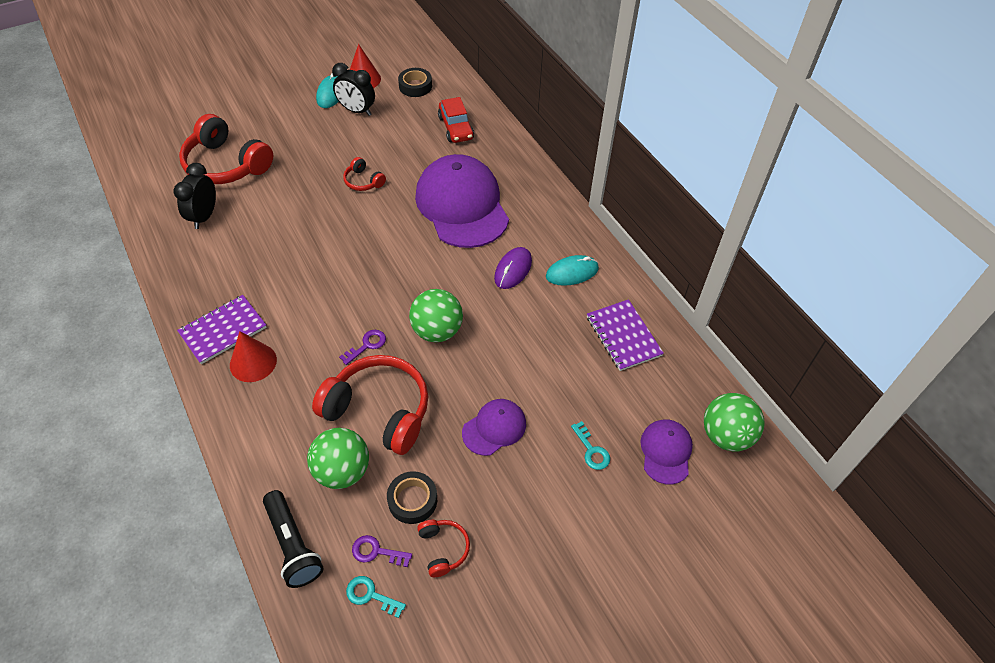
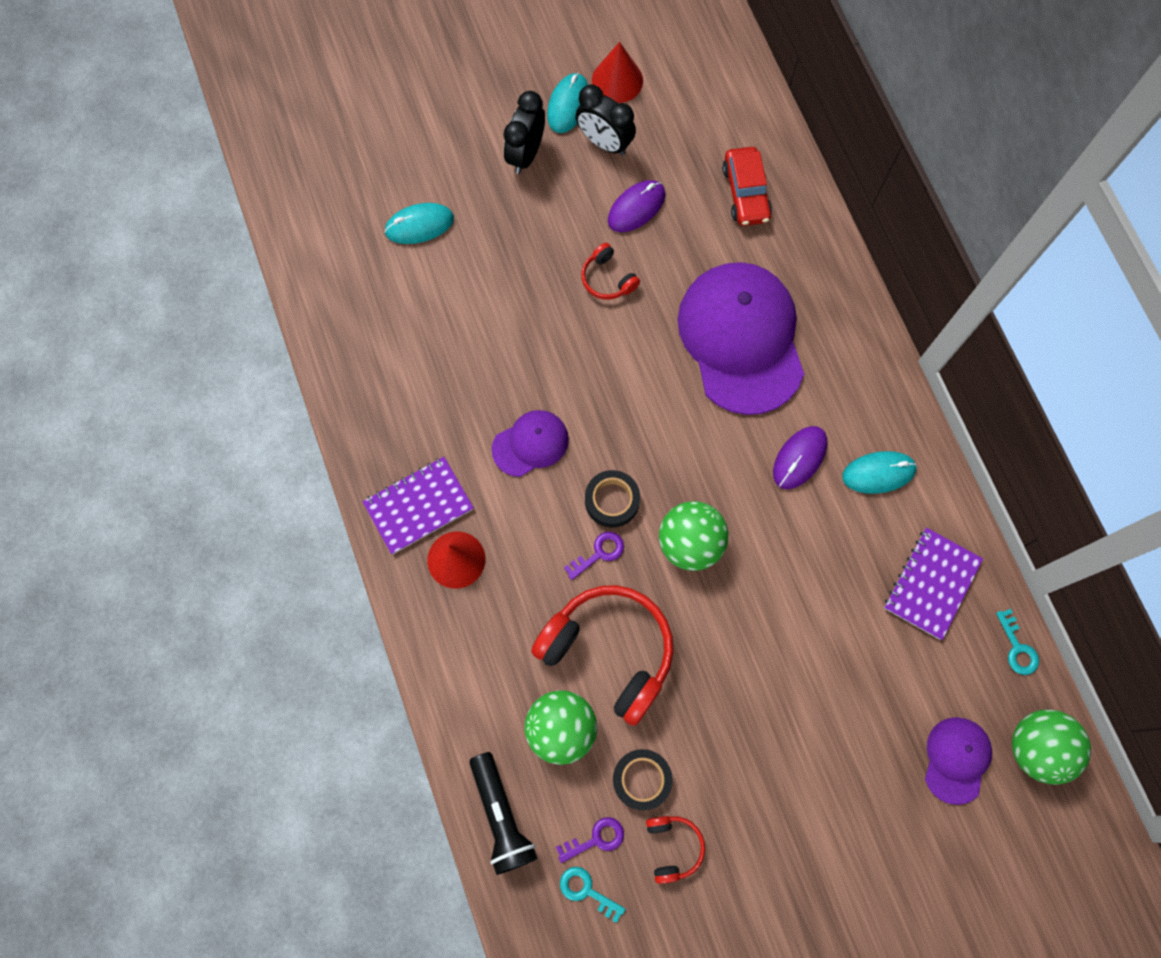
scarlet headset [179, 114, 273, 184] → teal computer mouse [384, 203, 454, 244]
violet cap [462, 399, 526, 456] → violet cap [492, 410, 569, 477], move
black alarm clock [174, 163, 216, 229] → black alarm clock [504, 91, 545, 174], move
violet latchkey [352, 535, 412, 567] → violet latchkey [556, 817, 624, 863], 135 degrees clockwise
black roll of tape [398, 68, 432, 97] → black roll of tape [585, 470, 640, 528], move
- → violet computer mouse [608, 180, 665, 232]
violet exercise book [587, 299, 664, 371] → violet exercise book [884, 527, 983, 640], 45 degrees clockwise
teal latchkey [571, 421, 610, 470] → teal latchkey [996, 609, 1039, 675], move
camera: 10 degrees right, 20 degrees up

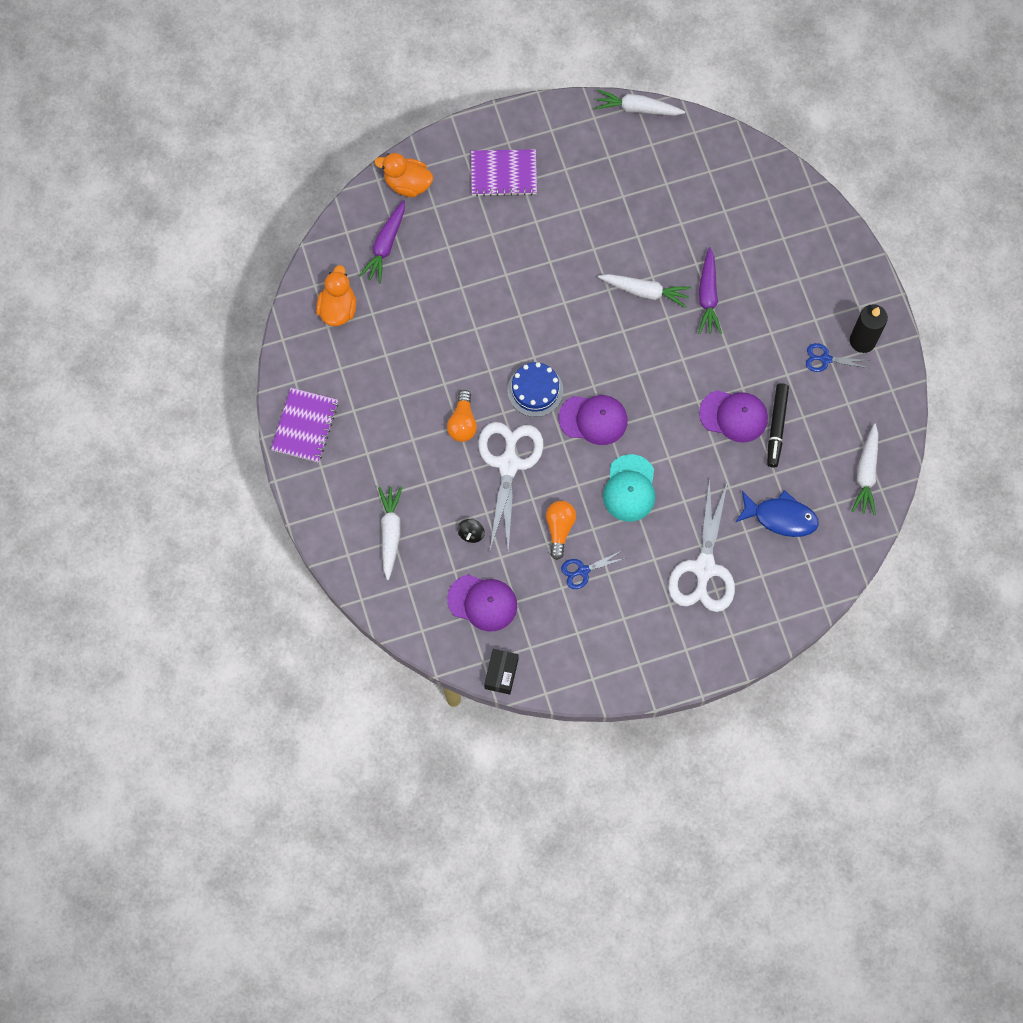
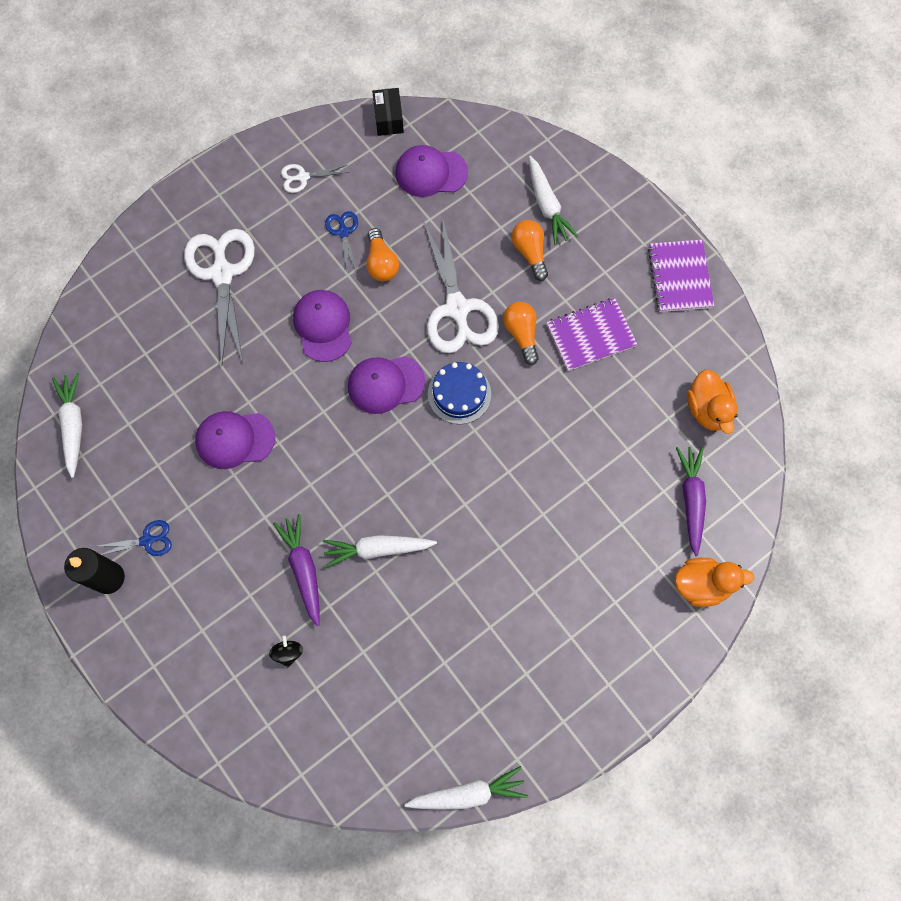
black spinning top [458, 519, 485, 543] → black spinning top [269, 636, 303, 667], move
- → white shears [281, 164, 350, 193]
teal cap [603, 454, 655, 522] → violet cap [293, 290, 352, 362]
cobalt shears [561, 550, 626, 589] → cobalt shears [325, 211, 358, 274], 60 degrees counterclockwise
- → orange bulb [512, 220, 548, 281]
violet exercise book [471, 149, 537, 196] → violet exercise book [546, 298, 637, 371], move
cobalt toy fish [735, 490, 819, 537] → -
black marker [767, 383, 789, 468] → -
camera: 160 degrees right, 0 degrees up

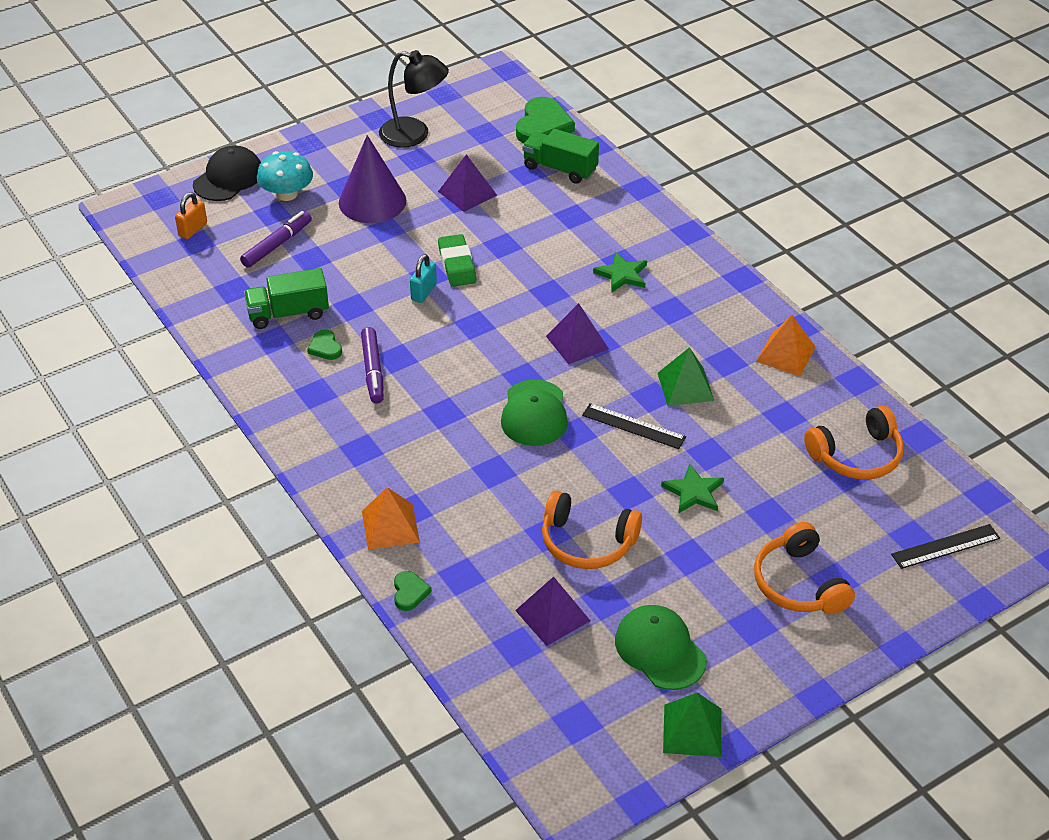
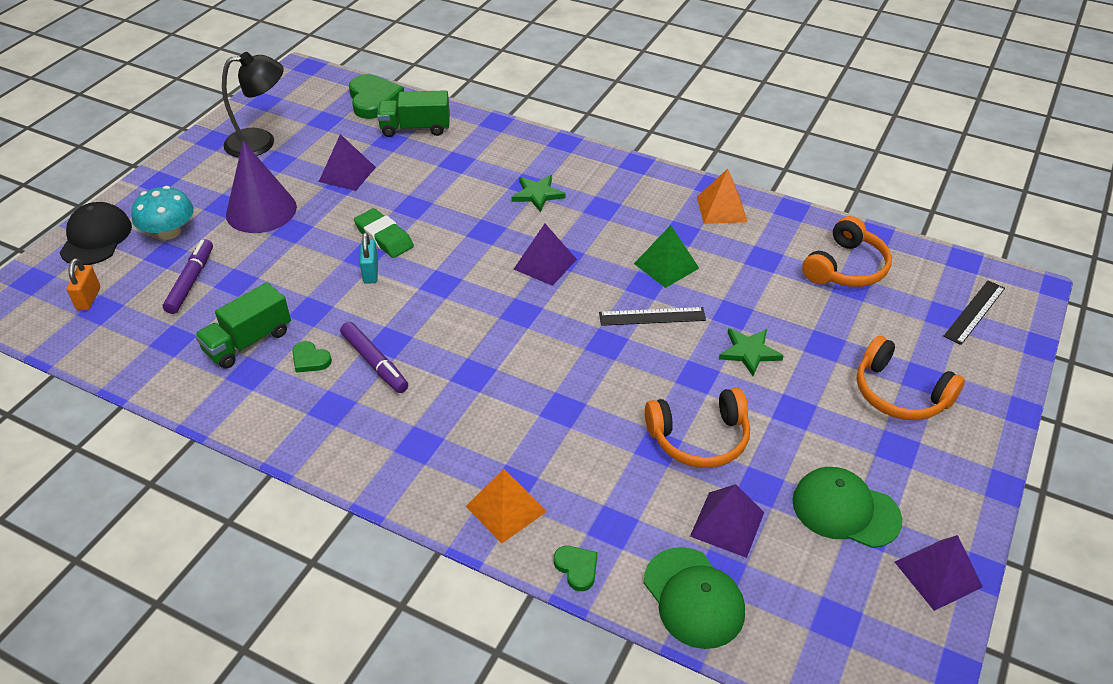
green cap [501, 379, 568, 446] → green cap [644, 547, 745, 649], move
green pyramid shape [663, 692, 721, 757] → violet pyramid shape [895, 535, 983, 611]
camera: 30 degrees left, 0 degrees up

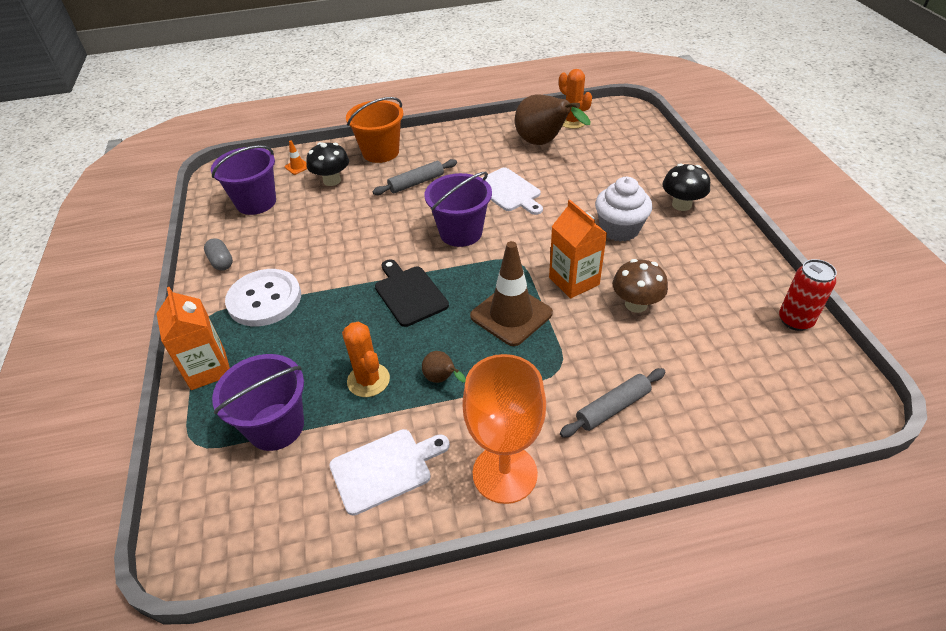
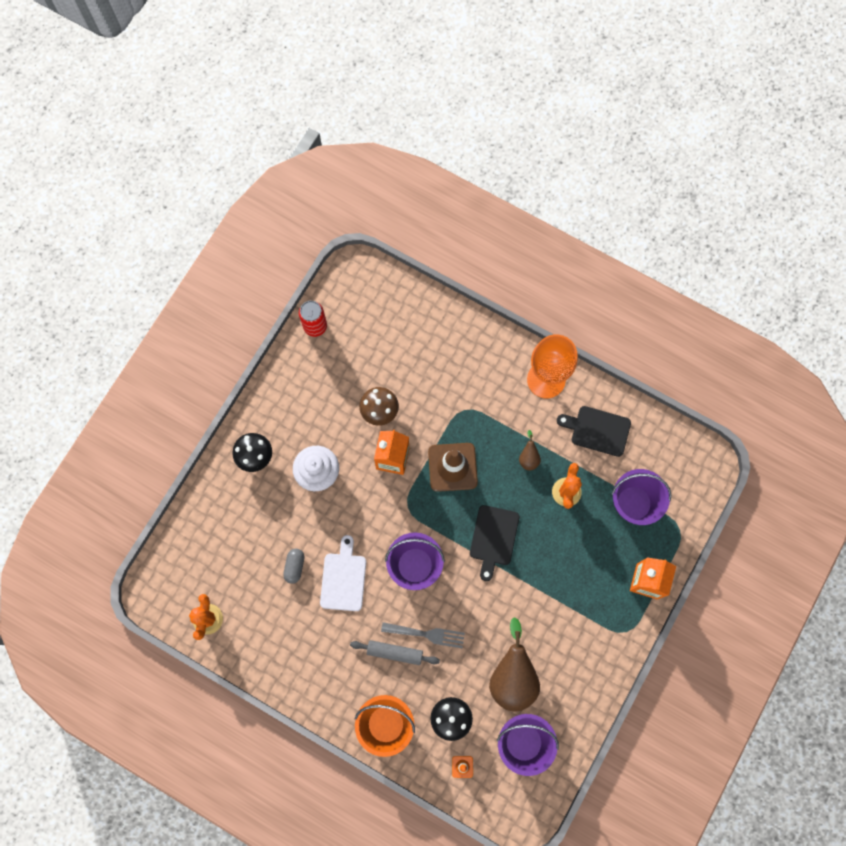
grey capsule [204, 238, 233, 271] → grey capsule [283, 549, 304, 584], move
- → grey dinner fork [381, 622, 465, 648]
dark brown pear fruit [515, 95, 591, 145] → dark brown pear fruit [489, 617, 540, 712], move
white bread board [329, 429, 450, 516] → black bread board [557, 406, 631, 457]
white shirt button [225, 269, 301, 326] → -
grey rolling pin [560, 368, 665, 438] → -
camera: 140 degrees left, 30 degrees up

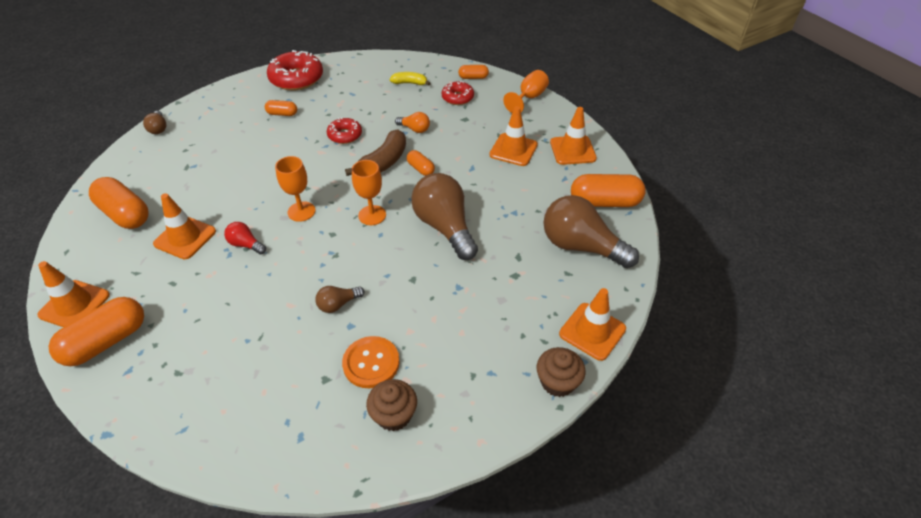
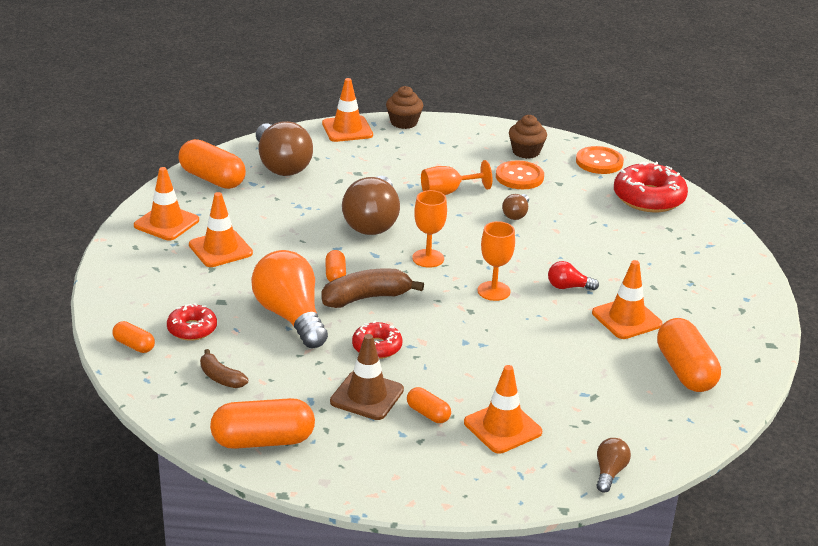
yellow banana [389, 72, 431, 85] → dark brown banana [200, 349, 248, 388]
orange capsule [49, 297, 144, 366] → orange capsule [210, 398, 315, 449], move
orange bulb [395, 112, 430, 133] → orange bulb [251, 250, 328, 348], x2.17
- → dark brown road cone [330, 334, 404, 420]
orange wine glass [503, 70, 549, 113] → orange wine glass [421, 160, 492, 195], move
orange road cone [37, 261, 110, 327] → orange road cone [464, 365, 542, 454], move
dark brown bulb [315, 286, 364, 313] → dark brown bulb [502, 194, 529, 220], 105 degrees clockwise
scarlet bulb [224, 222, 266, 254] → scarlet bulb [548, 261, 599, 290], 120 degrees clockwise
- → orange shirt button [576, 146, 624, 174]
scarlet doughnut [267, 50, 323, 90] → scarlet doughnut [614, 161, 688, 212], move
camera: 145 degrees left, 15 degrees down

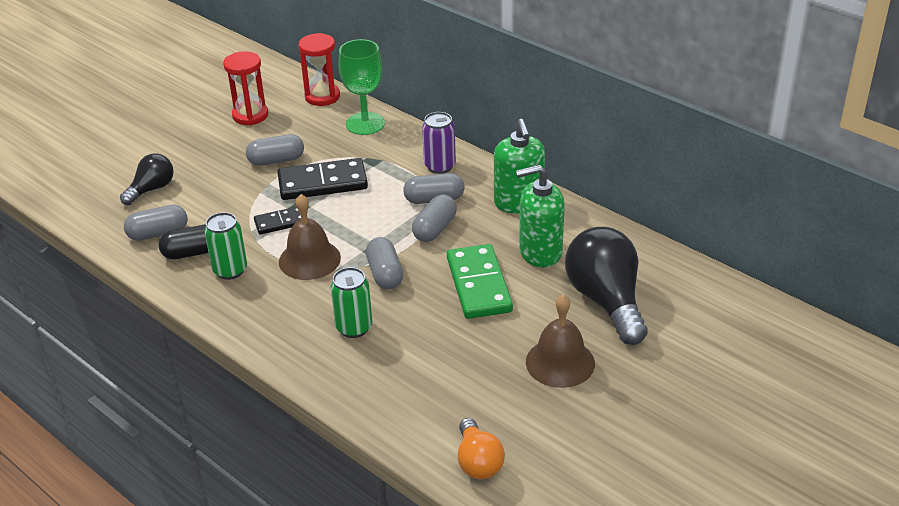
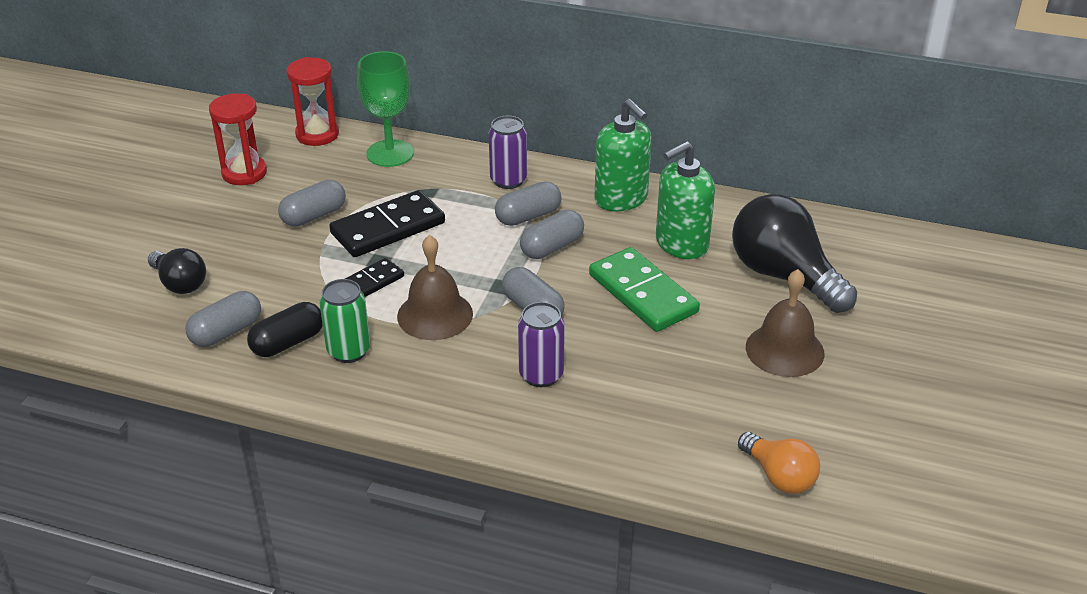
black bulb [120, 153, 173, 205] → black bulb [148, 248, 206, 294], 120 degrees clockwise
green can [330, 267, 372, 338] → violet can [518, 302, 565, 387]
grey capsule [412, 194, 457, 242] → grey capsule [520, 210, 584, 259], 45 degrees clockwise
camera: 25 degrees left, 0 degrees up

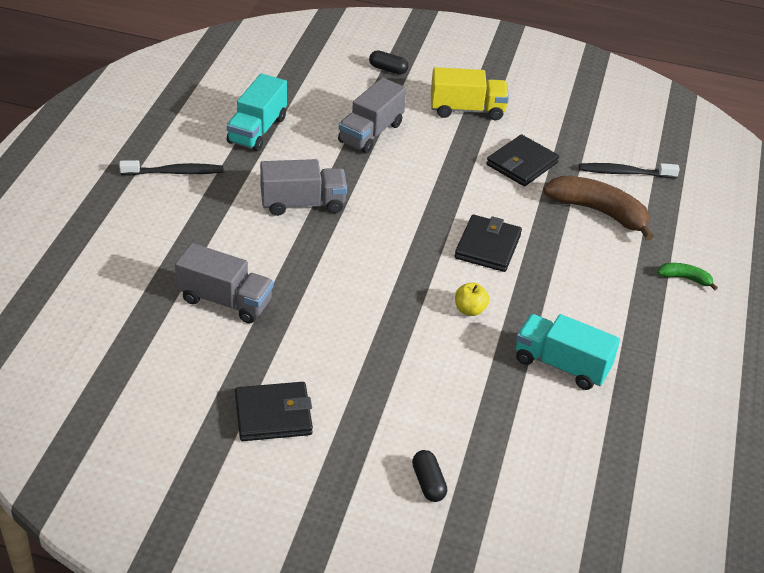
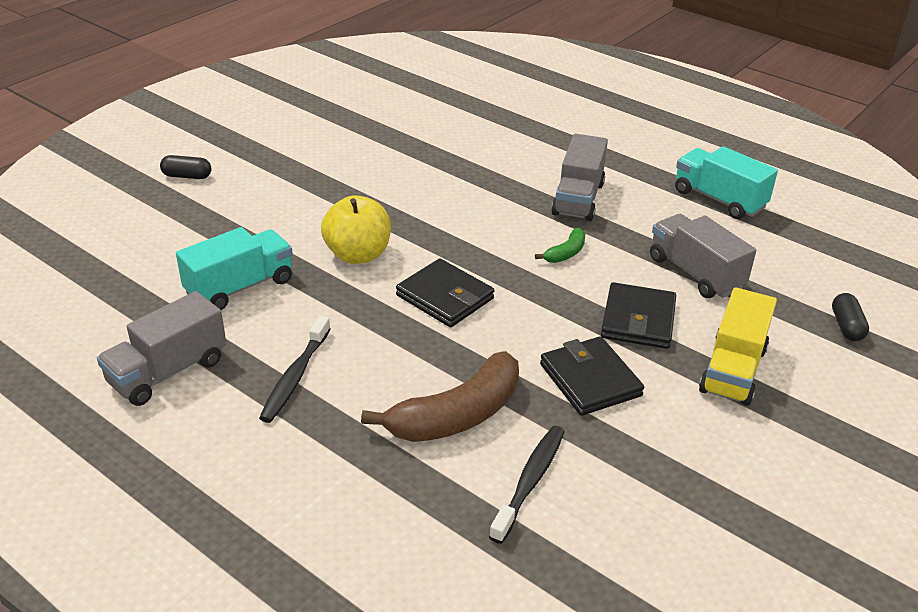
grey lorry [175, 243, 273, 324] → grey lorry [97, 291, 226, 406], move
black dental brush [119, 160, 223, 176] → black dental brush [259, 315, 331, 423], move
yellow apple fruit [455, 283, 489, 316] → yellow apple fruit [321, 195, 391, 264], x1.81
green banana [657, 263, 718, 290] → green banana [535, 228, 585, 263], move
black billfold [235, 382, 313, 441] → black billfold [601, 282, 676, 349], move
black capsule [369, 50, 408, 75] → black capsule [832, 293, 869, 341], 45 degrees counterclockwise
camera: 115 degrees right, 5 degrees down

